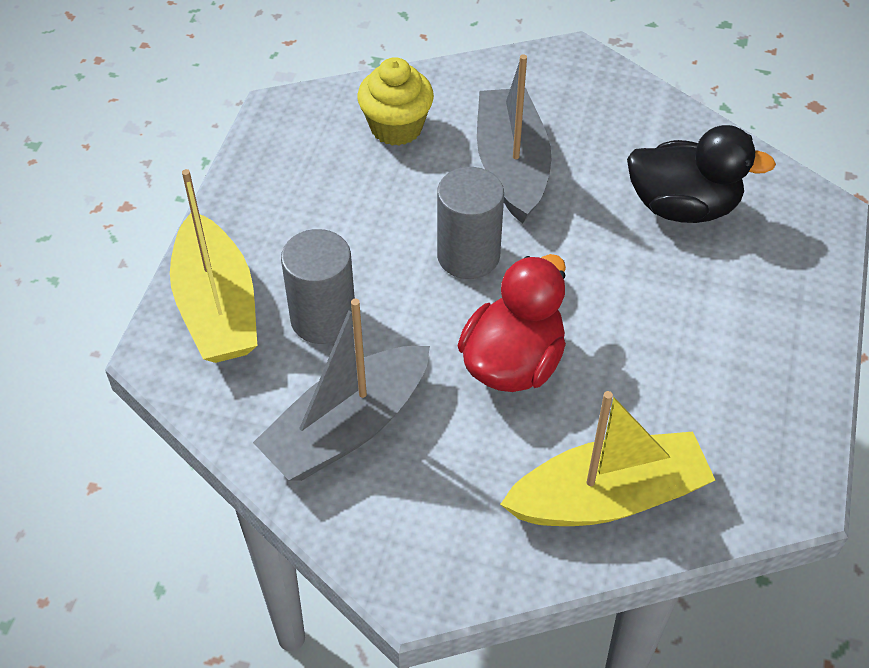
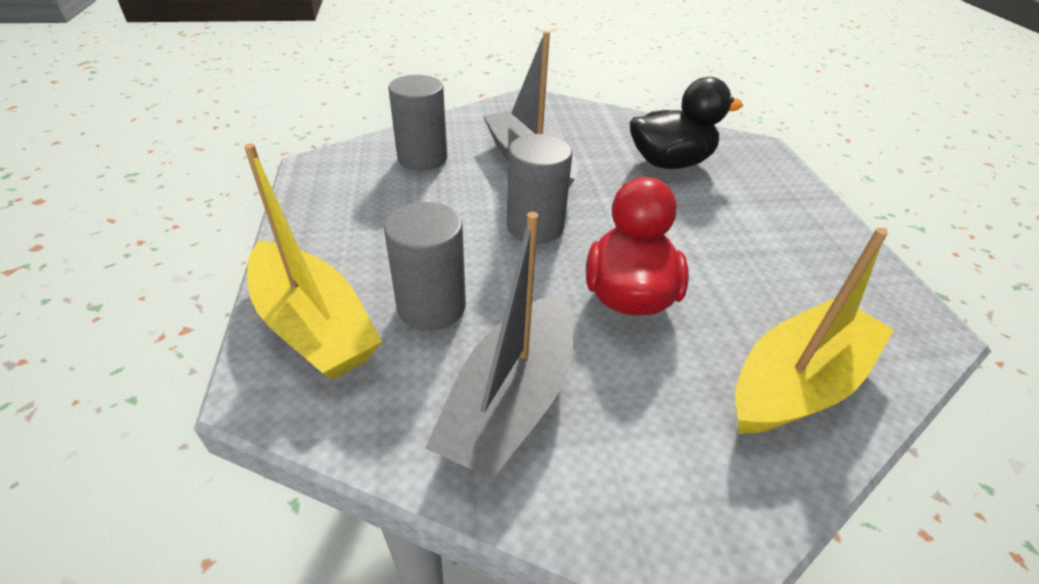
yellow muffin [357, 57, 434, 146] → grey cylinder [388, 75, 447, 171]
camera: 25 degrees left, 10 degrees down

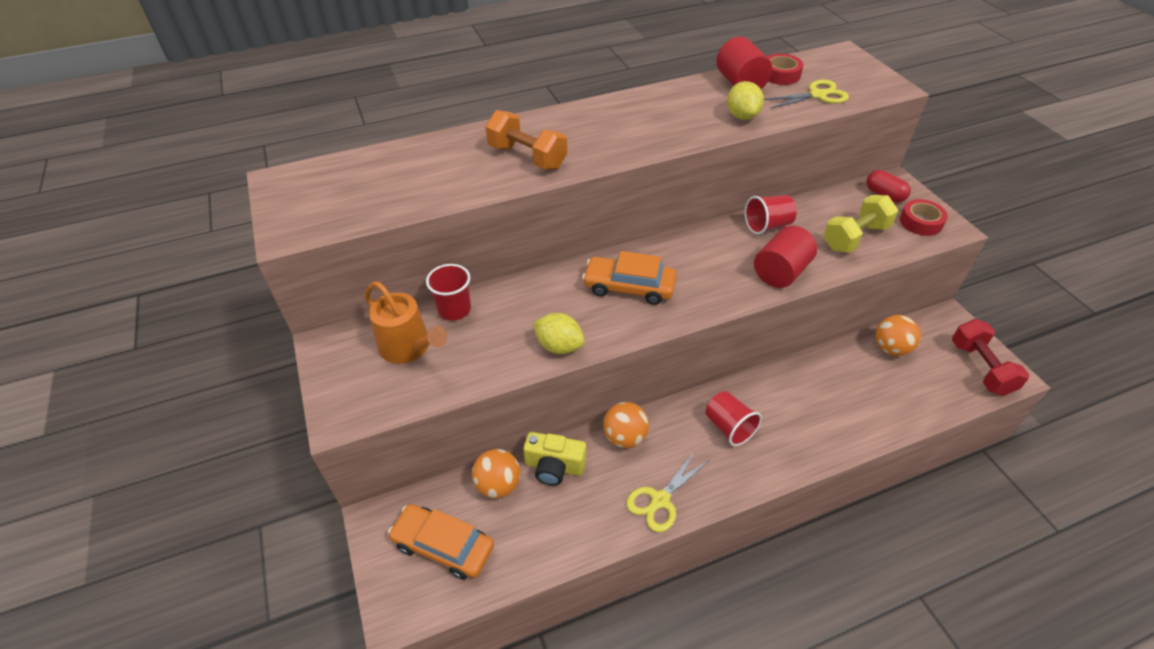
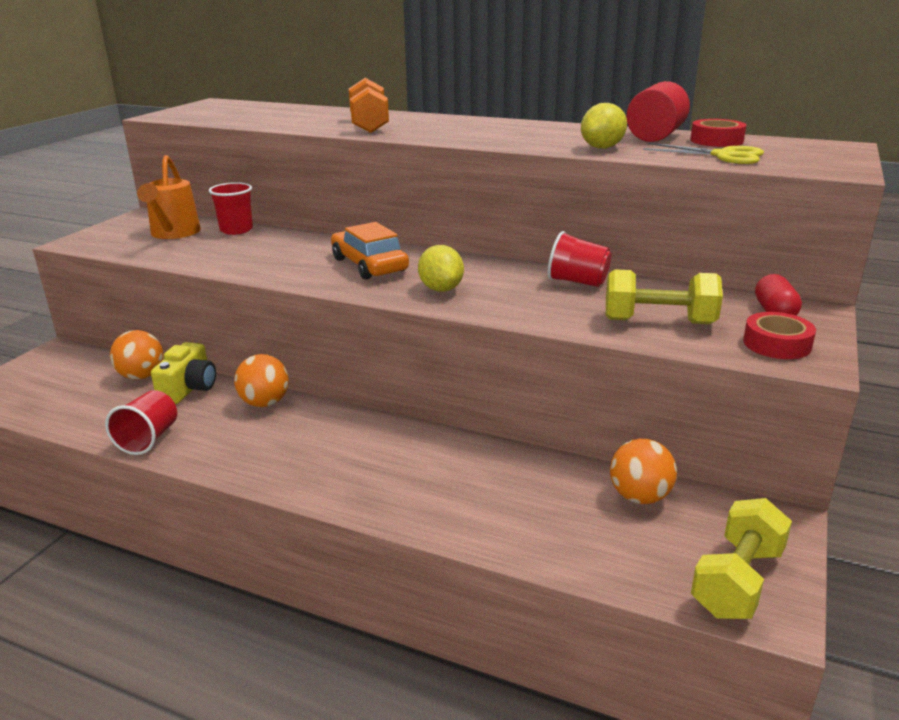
scarlet tumbler [705, 391, 762, 446] → scarlet tumbler [105, 390, 177, 455], move
yellow compact camera [523, 432, 586, 486] → yellow compact camera [151, 342, 216, 404], 135 degrees counterclockwise
yellow toy lemon [533, 313, 585, 354] → yellow toy lemon [418, 245, 464, 292], move
scarlet free weight [952, 319, 1029, 396] → yellow free weight [691, 498, 792, 619]
orange toy car [388, 504, 494, 580] → -
yellow shears [626, 451, 709, 532] → -
scarlet cylinder [754, 226, 817, 288] → -
camera: 45 degrees right, 20 degrees down

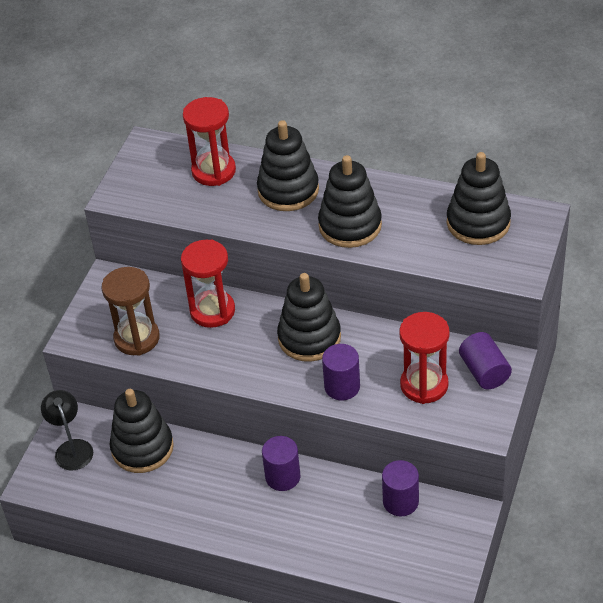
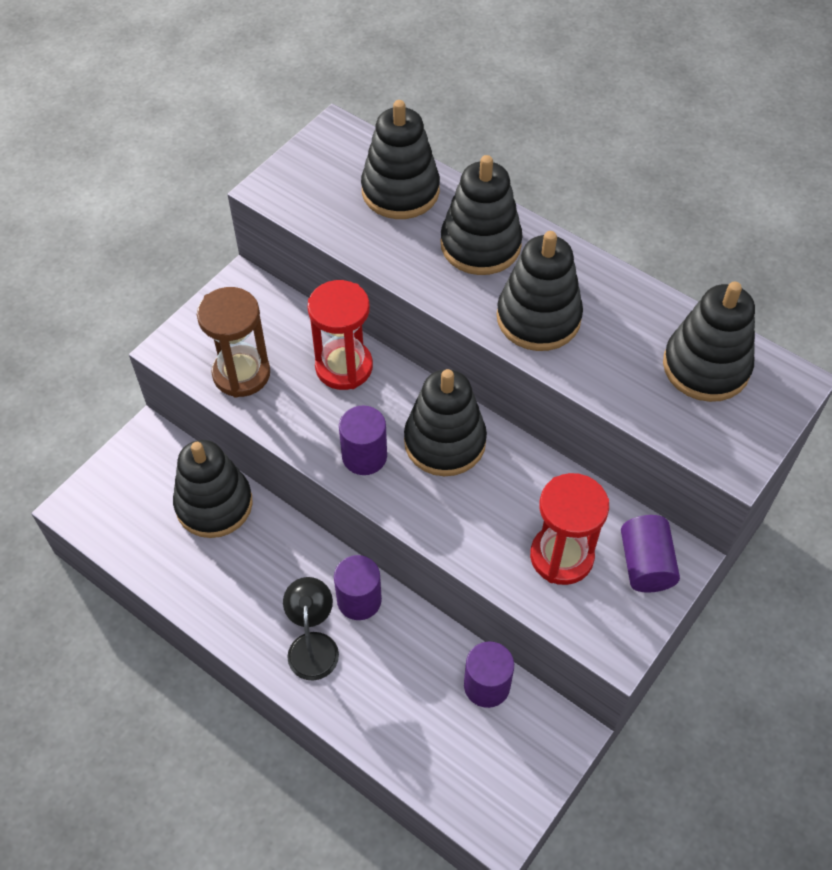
black desk lamp [41, 390, 93, 470] → black desk lamp [283, 577, 339, 680], move
violet cylinder [322, 344, 360, 400] → violet cylinder [339, 405, 387, 475], move
scarlet hourglass [183, 97, 236, 186] → black stacking rings [361, 100, 440, 219]
camera: 15 degrees right, 10 degrees up

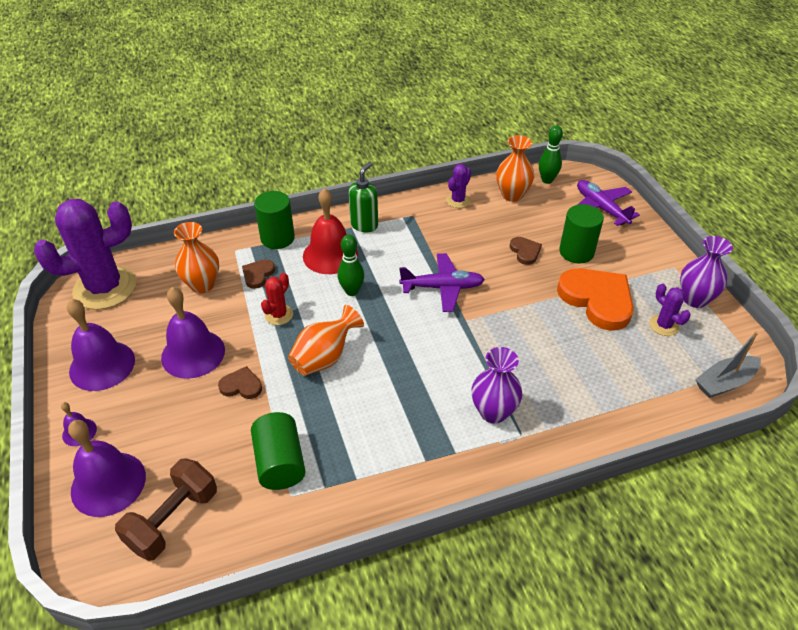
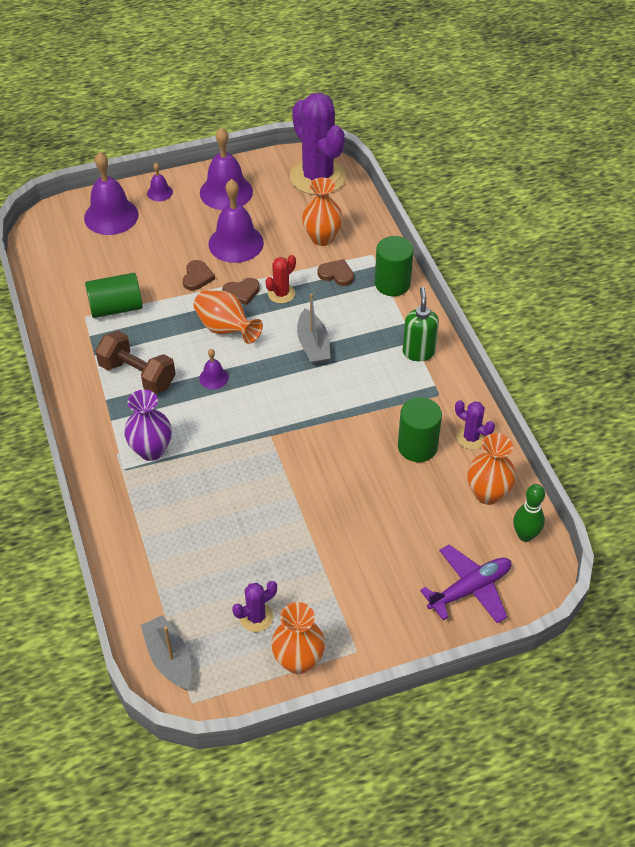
dark brown free weight [115, 458, 217, 561] → dark brown free weight [95, 331, 176, 394], move
- → violet bell [199, 349, 229, 389]
dark brown heart shape [510, 237, 542, 265] → dark brown heart shape [222, 278, 260, 305], move
scarlet cactus [261, 273, 293, 325] → scarlet cactus [265, 255, 296, 304], 75 degrees counterclockwise
violet vase [680, 236, 733, 308] → orange vase [271, 602, 325, 674]
green skittle [338, 235, 364, 296] → grey toy boat [297, 293, 331, 365]
green cylinder [559, 204, 604, 263] → green cylinder [398, 397, 442, 462], move
green pump bottle [348, 162, 378, 232] → green pump bottle [403, 287, 439, 361], 120 degrees counterclockwise
scarlet bell [303, 188, 358, 274] → -
violet plane [399, 253, 485, 312] → -
orange heart shape [557, 268, 634, 331] → -
camera: 90 degrees right, 5 degrees up

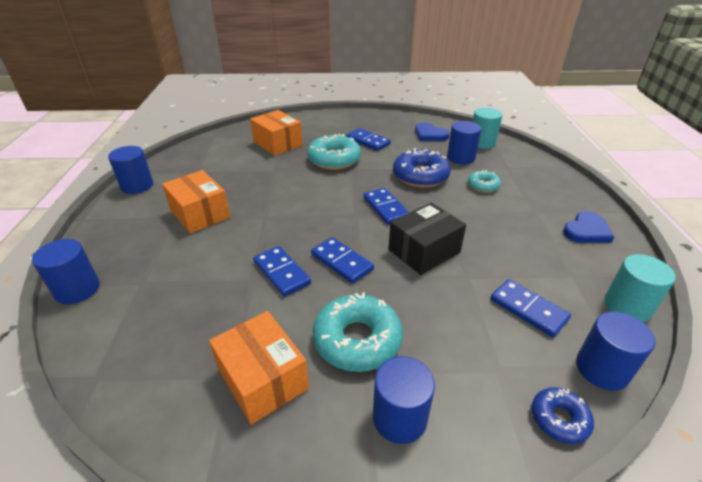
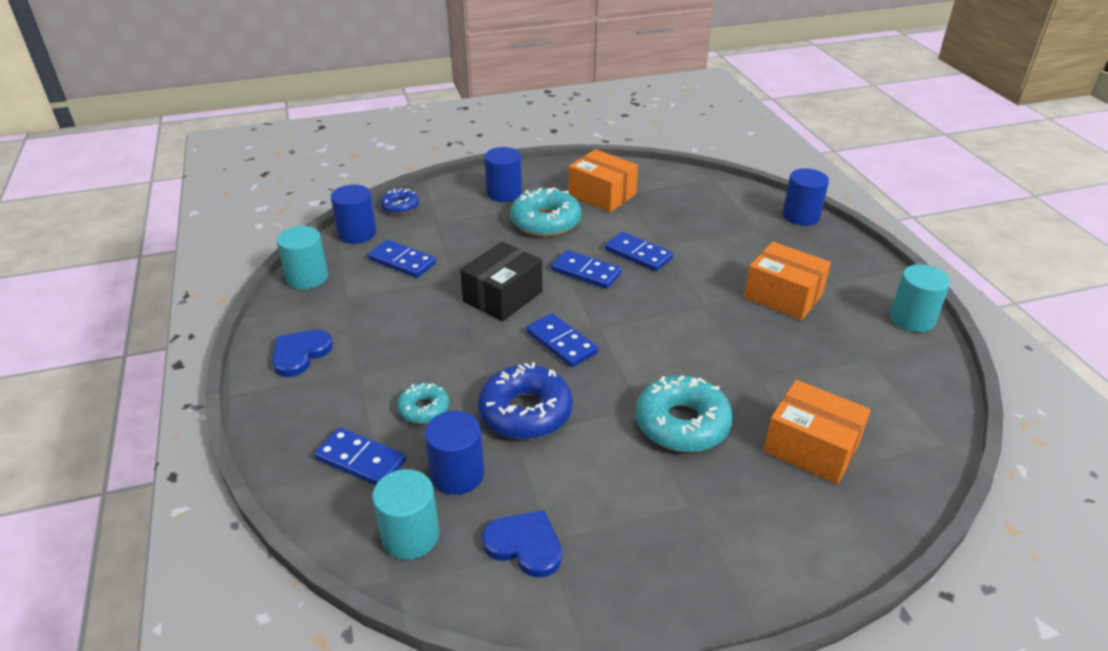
cobalt domino piece [347, 128, 391, 151] → cobalt domino piece [314, 427, 406, 485], move
cobalt cylinder [108, 146, 153, 194] → teal cylinder [890, 264, 951, 332]
camera: 165 degrees right, 0 degrees up

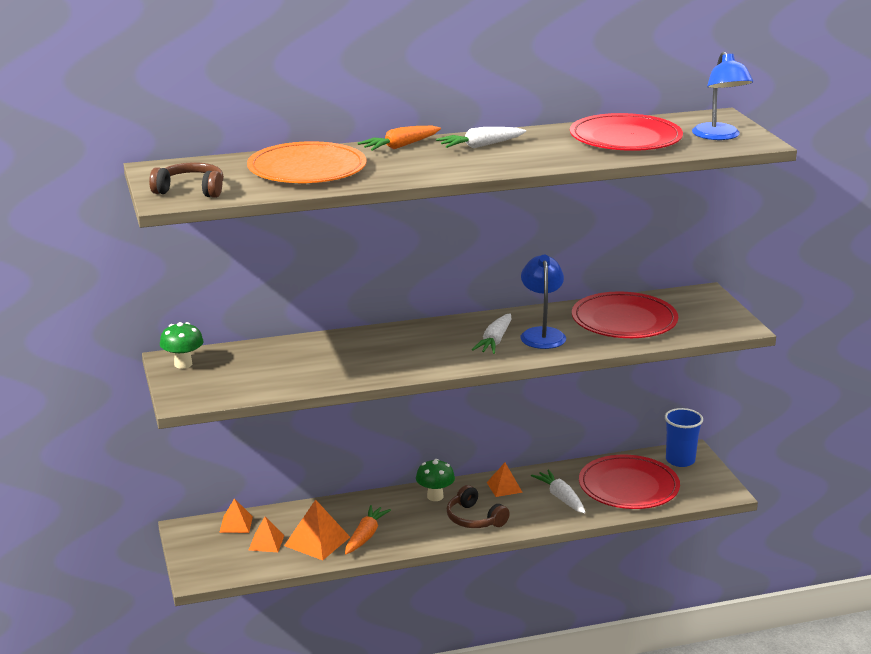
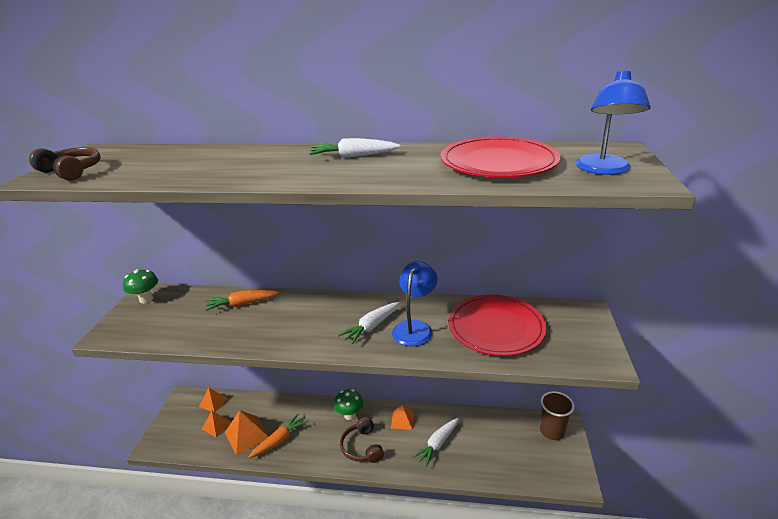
orange carrot [358, 126, 441, 151] → orange carrot [206, 290, 279, 311], move
white carrot [531, 469, 586, 513] → white carrot [412, 418, 459, 467], 135 degrees counterclockwise
cobalt tumbler [665, 408, 703, 467] → dark brown tumbler [540, 391, 574, 440]
orange dinner plate [247, 141, 366, 183] → -
scarlet dinner plate [579, 455, 680, 509] → -
camera: 25 degrees right, 5 degrees up

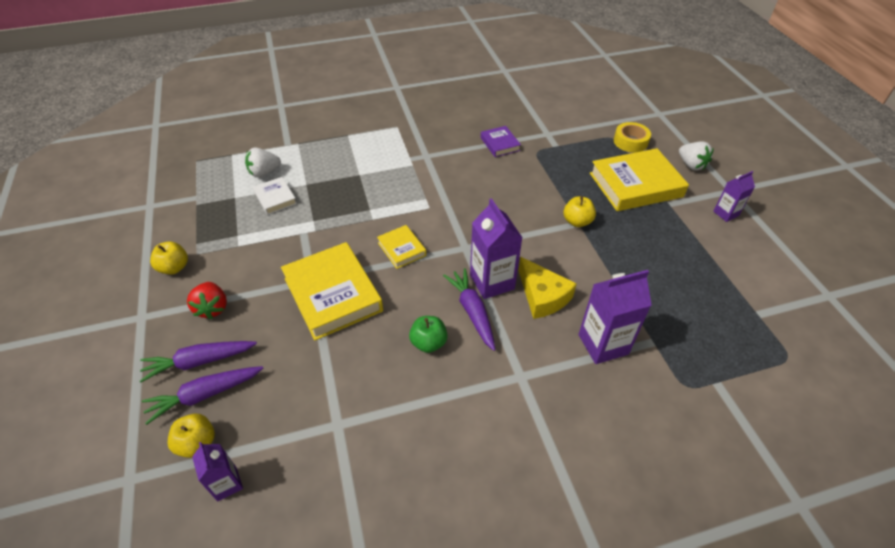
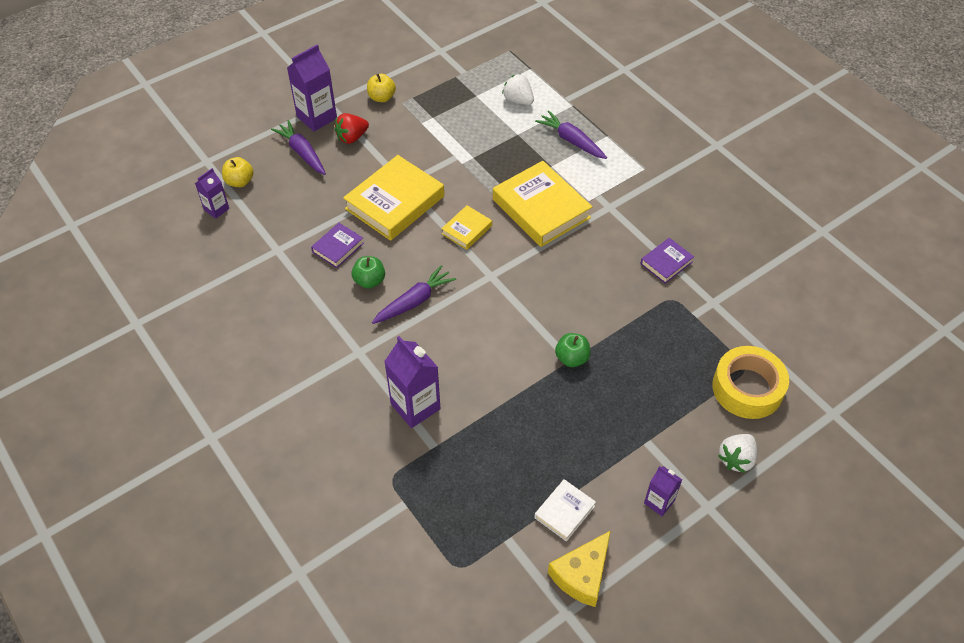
violet carton [470, 198, 522, 299] → violet carton [287, 44, 337, 132], move
- → violet hardcover [311, 223, 364, 268]
yellow hardcover [590, 148, 689, 211] → yellow hardcover [493, 161, 592, 247], move
white hardcover [253, 177, 297, 215] → white hardcover [534, 479, 596, 542], move
violet carrot [142, 366, 263, 425] → violet carrot [535, 110, 607, 159], move
yellow piece of cheese [518, 257, 577, 319] → yellow piece of cheese [548, 530, 611, 607], move
yellow apple fruit [564, 196, 596, 227] → green apple fruit [555, 333, 591, 367]
yellow roll of tape [614, 122, 651, 152] → yellow roll of tape [712, 346, 789, 419], x1.57
camera: 70 degrees right, 5 degrees up

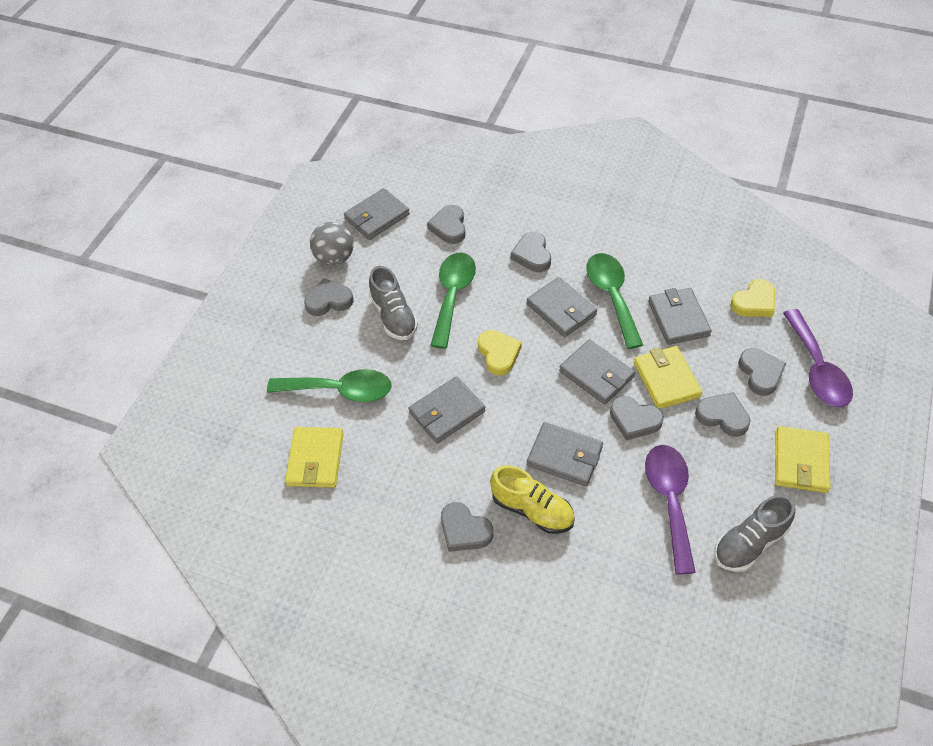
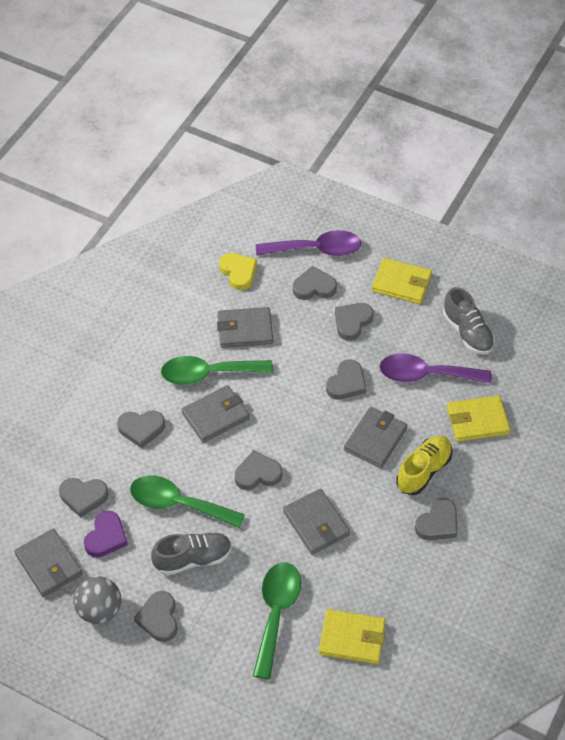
- → violet heart shape [84, 511, 128, 557]
yellow heart shape [478, 330, 522, 376] → grey heart shape [235, 450, 282, 490]
yellow billfold [634, 346, 702, 409] → yellow billfold [447, 395, 510, 442], move
grey billfold [559, 339, 635, 405] → -
camera: 85 degrees left, 0 degrees up

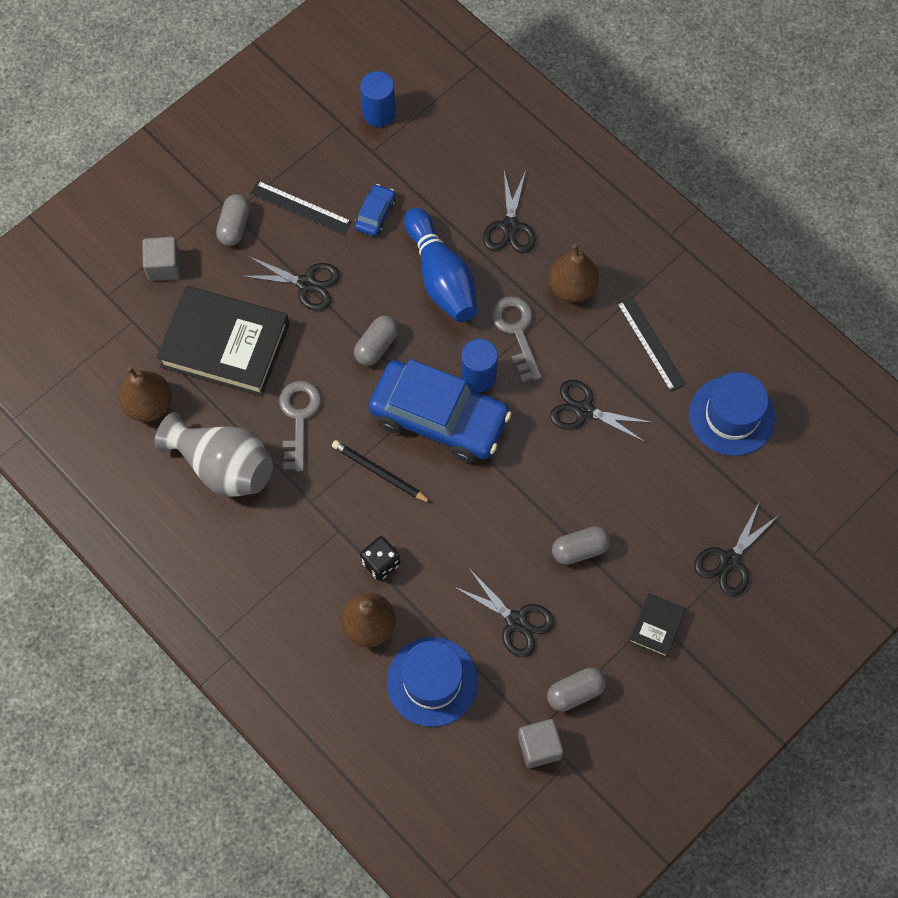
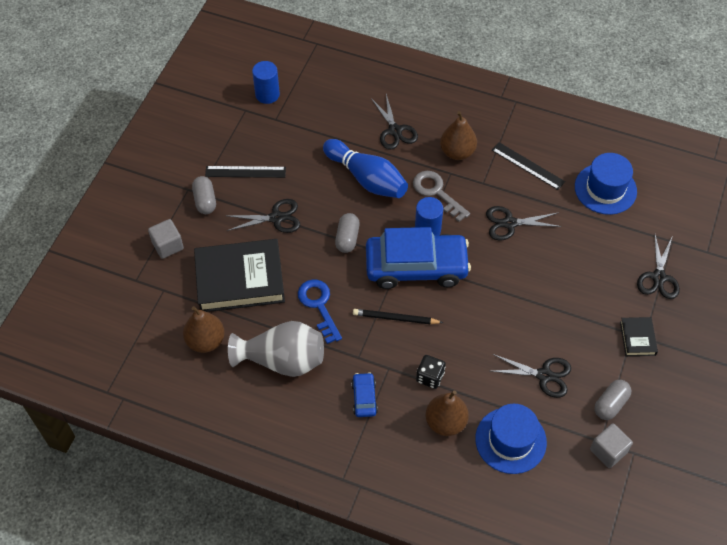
grey latchkey [279, 381, 321, 471] → cobalt latchkey [298, 279, 342, 344]
cobalt toy car [355, 184, 396, 237] → cobalt toy car [351, 372, 378, 417], move
grey capsule [552, 526, 610, 565] → -
camera: 25 degrees left, 10 degrees down

